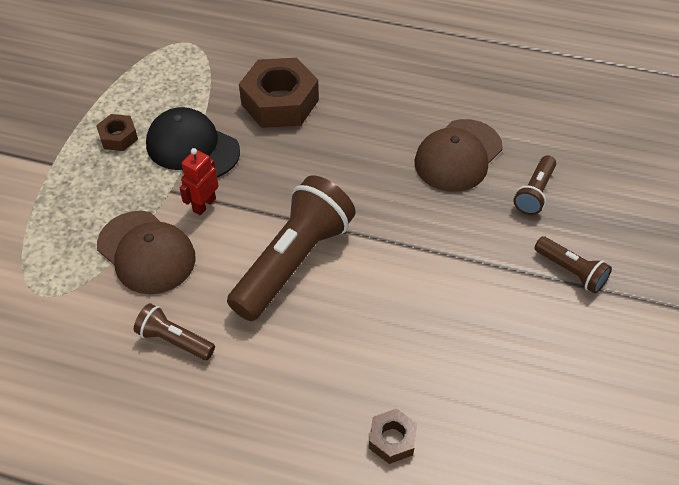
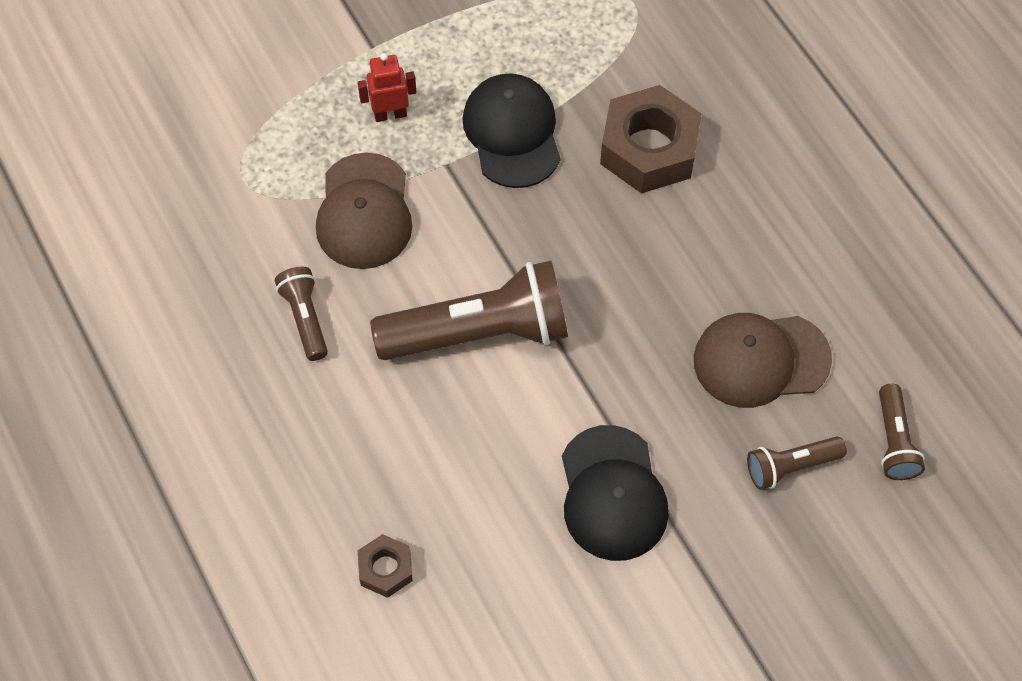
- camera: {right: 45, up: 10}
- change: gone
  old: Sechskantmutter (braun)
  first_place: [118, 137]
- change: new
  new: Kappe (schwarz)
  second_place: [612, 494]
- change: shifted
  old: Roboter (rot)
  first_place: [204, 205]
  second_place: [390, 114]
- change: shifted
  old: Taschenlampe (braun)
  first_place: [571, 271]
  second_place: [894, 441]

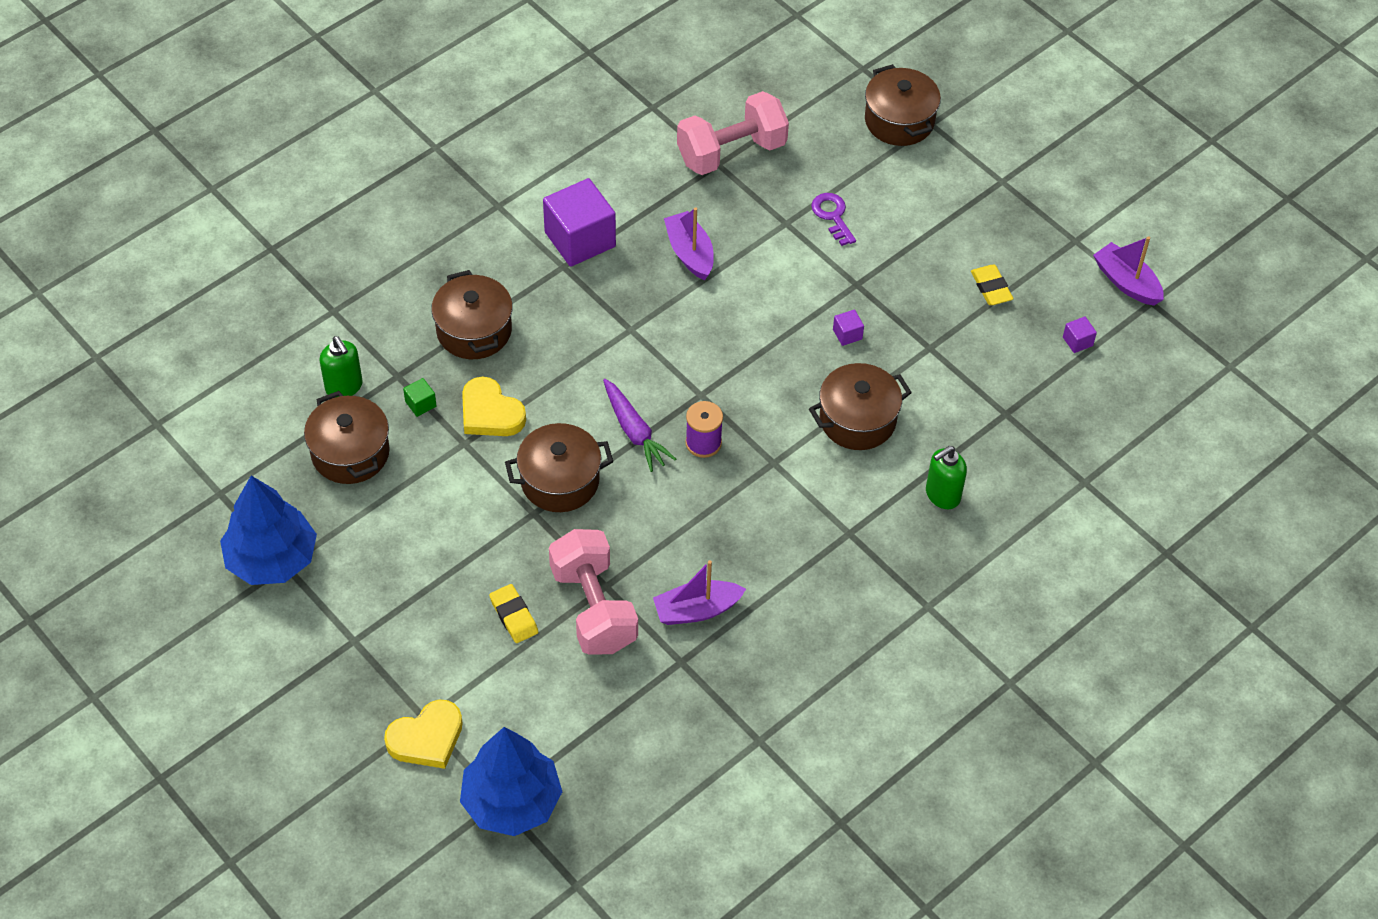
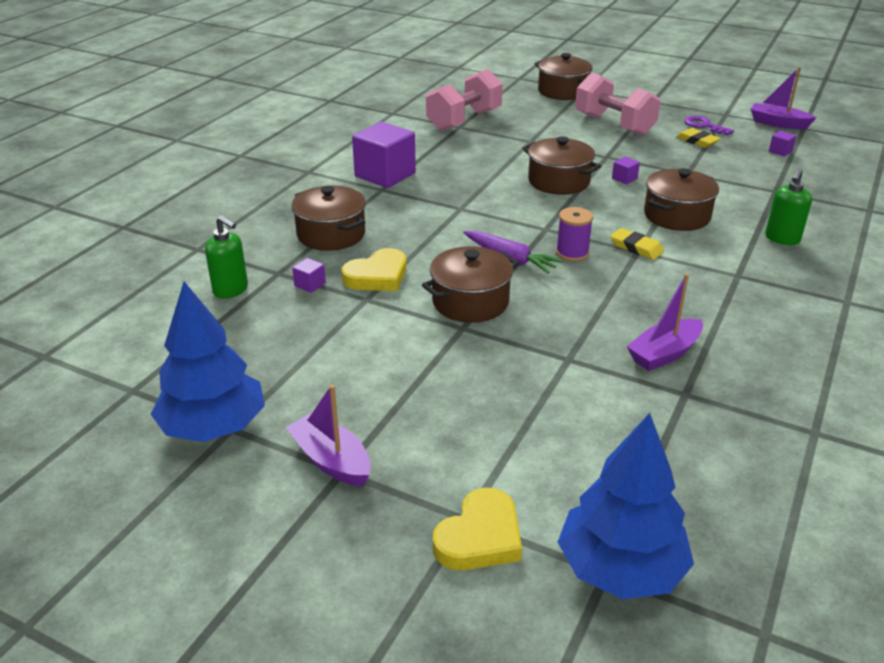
- camera: {right: -20, up: -20}
- change: shifted
  old: Kochtopf (braun)
  first_place: [350, 453]
  second_place: [558, 181]
- change: shifted
  old: Radiergummi (gelb)
  first_place: [514, 616]
  second_place: [636, 247]
- change: shifted
  old: Hantel (rosa)
  first_place: [593, 608]
  second_place: [614, 125]
- change: shifted
  old: Boot (lila)
  first_place: [690, 253]
  second_place: [331, 460]
- change: shifted
  old: Schlüssel (lila)
  first_place: [832, 216]
  second_place: [704, 126]
- change: repainted
  old: Kubus (grün)
  new: Kubus (lila)
  first_place: [420, 404]
  second_place: [310, 284]
- change: rotated
  old: Herz (gelb)
  first_place: [490, 413]
  second_place: [377, 276]
  degrees: -60

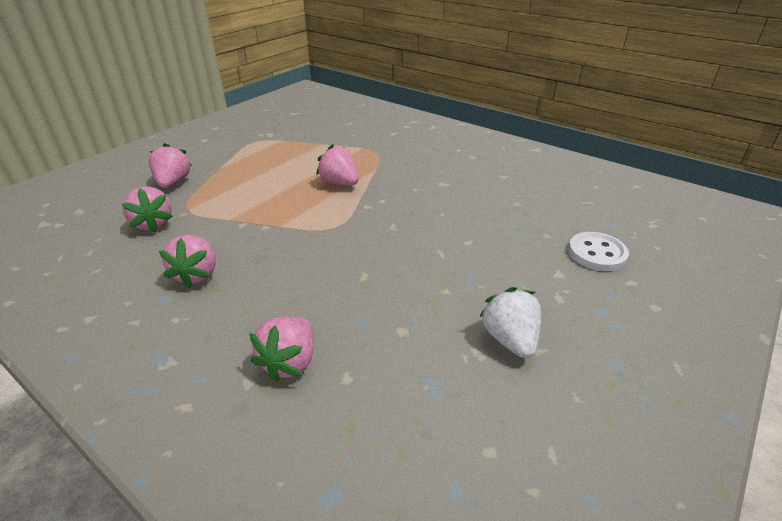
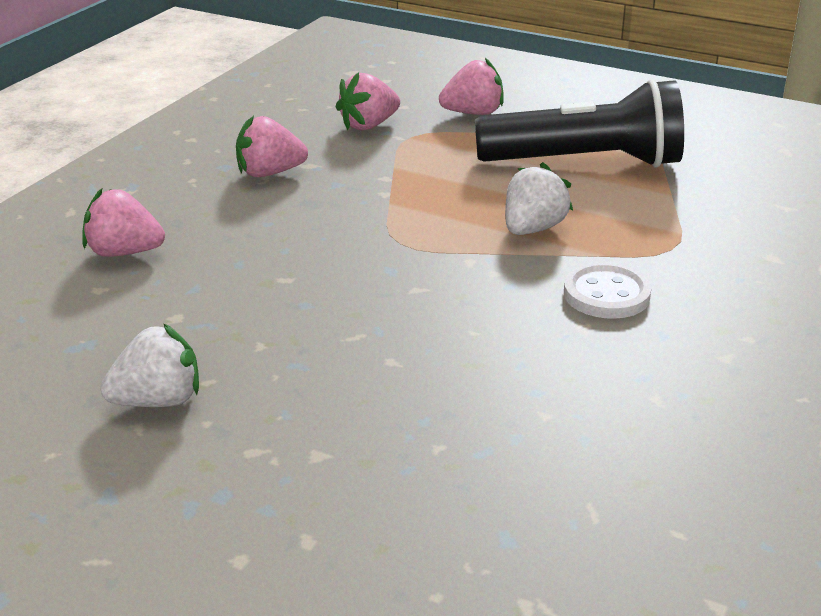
- camera: {right: 80, up: -5}
- change: new
  new: Taschenlampe (schwarz)
  second_place: [586, 162]
- change: shifted
  old: Knopf (weiß)
  first_place: [597, 253]
  second_place: [606, 295]
- change: repainted
  old: Erdbeere (rosa)
  new: Erdbeere (weiß)
  first_place: [340, 183]
  second_place: [533, 229]

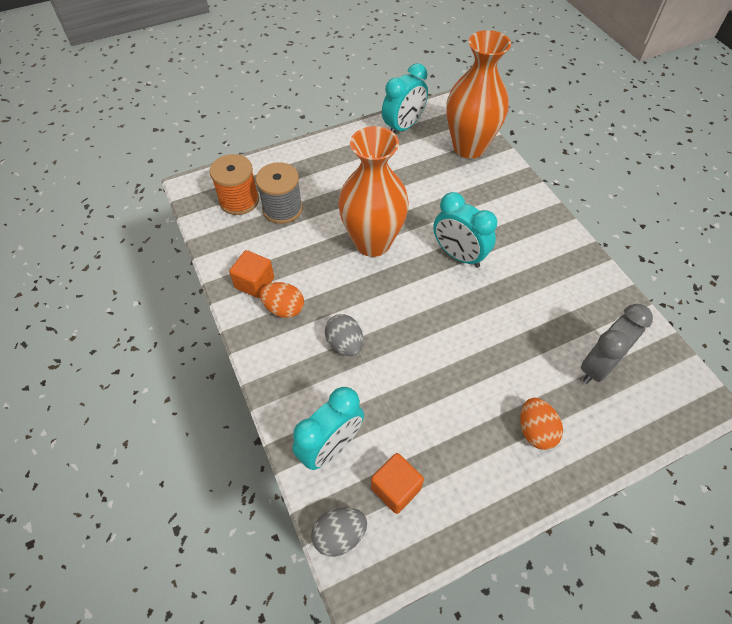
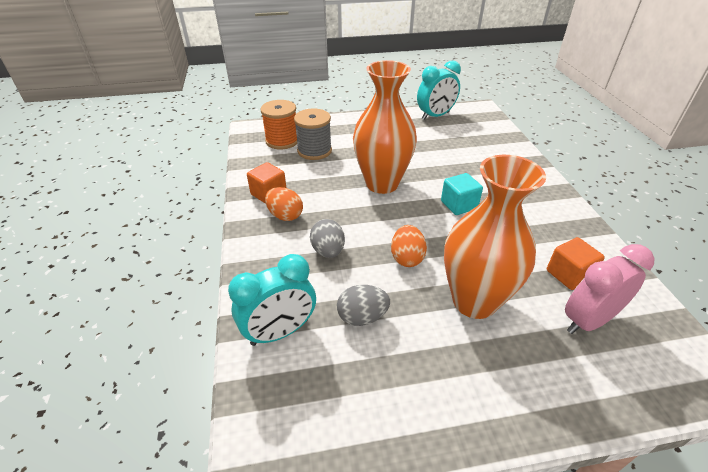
- camera: {right: 15, up: -15}
- change: shifted
  old: Ei (grau)
  first_place: [339, 535]
  second_place: [362, 317]
- change: shifted
  old: Kubus (orange)
  first_place: [396, 488]
  second_place: [568, 275]
- change: shifted
  old: Vase (orange)
  first_place: [469, 147]
  second_place: [474, 301]
- change: shifted
  old: Ei (orange)
  first_place: [535, 431]
  second_place: [407, 258]
- change: swapped
  old: Wecker (türkis)
  new: Kubus (türkis)
  first_place: [459, 255]
  second_place: [459, 205]
- change: repainted
  old: Wecker (grau)
  new: Wecker (rosa)
  first_place: [598, 366]
  second_place: [588, 321]

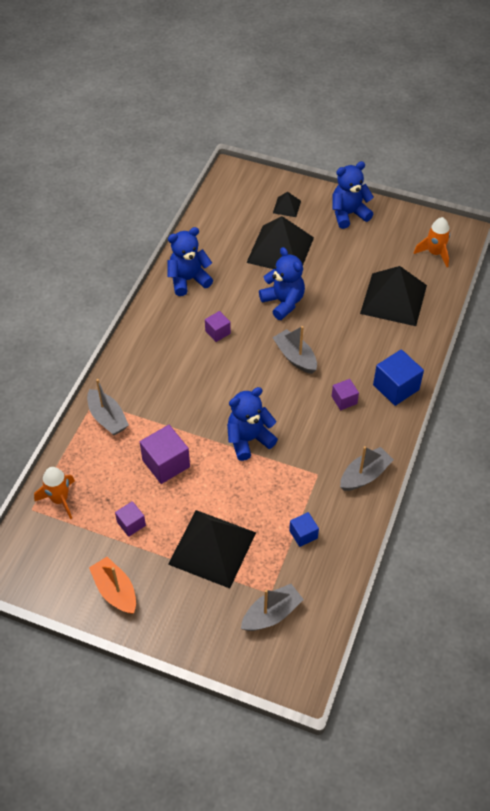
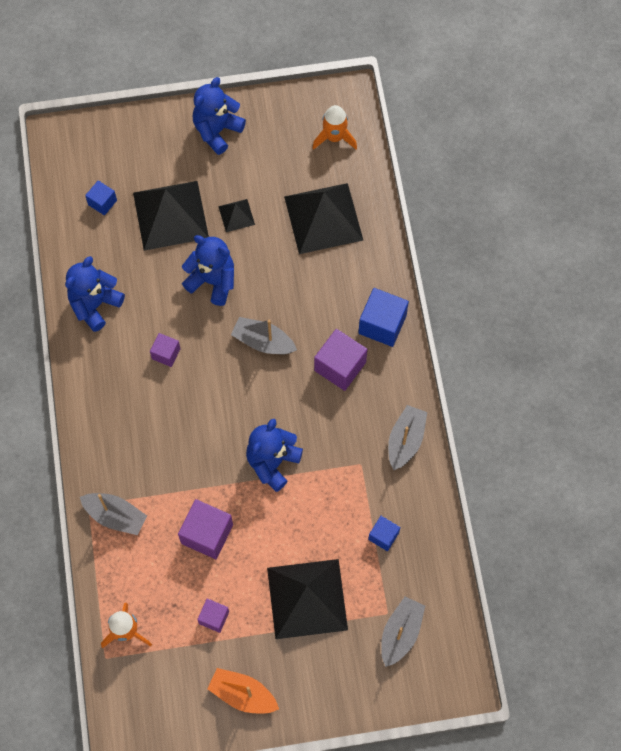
- camera: {right: -30, up: 15}
- change: new
  new: Kubus (blau)
  second_place: [102, 202]
- change: shifted
  old: Pyramide (schwarz)
  first_place: [286, 207]
  second_place: [236, 215]
- change: scaled
  old: Kubus (lila)
  first_place: [344, 400]
  second_place: [340, 366]
  factor: 1.73

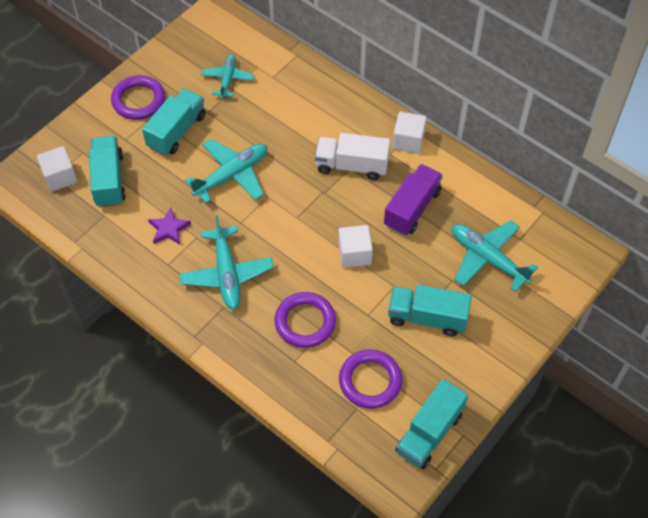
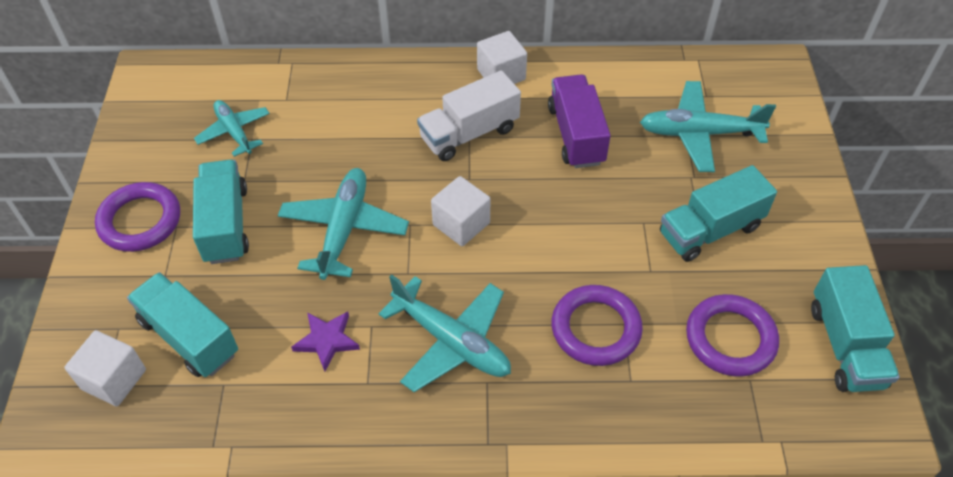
- camera: {right: -40, up: -5}
- change: shifted
  old: Kubus (weiß)
  first_place: [354, 254]
  second_place: [461, 224]

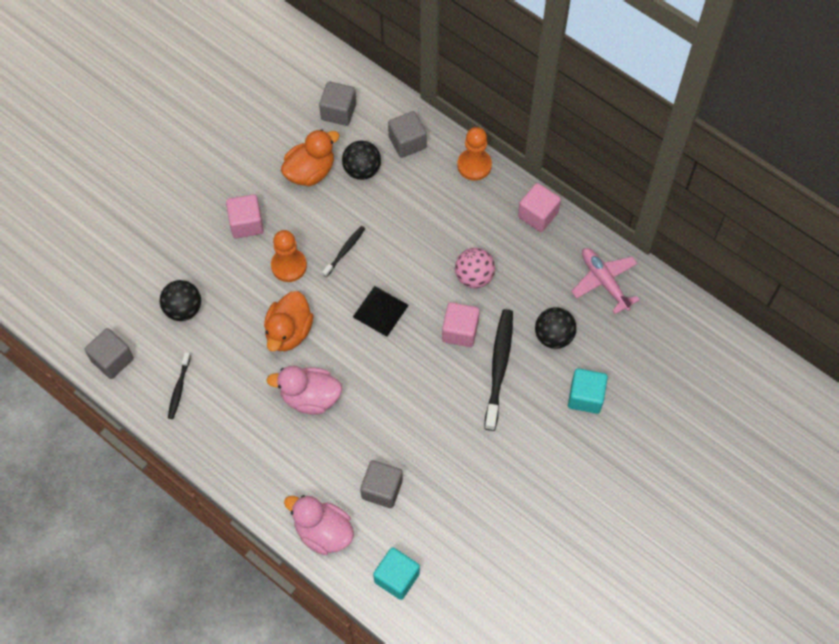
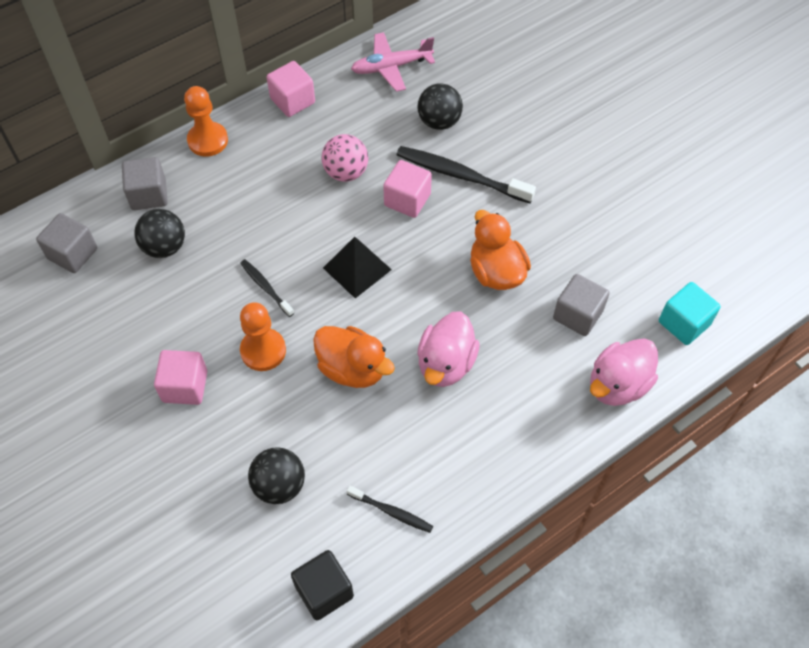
- camera: {right: -75, up: -5}
- change: gone
  old: Kubus (türkis)
  first_place: [585, 397]
- change: shifted
  old: Ente (orange)
  first_place: [310, 172]
  second_place: [496, 272]
- change: repainted
  old: Kubus (grau)
  new: Kubus (schwarz)
  first_place: [112, 360]
  second_place: [324, 591]

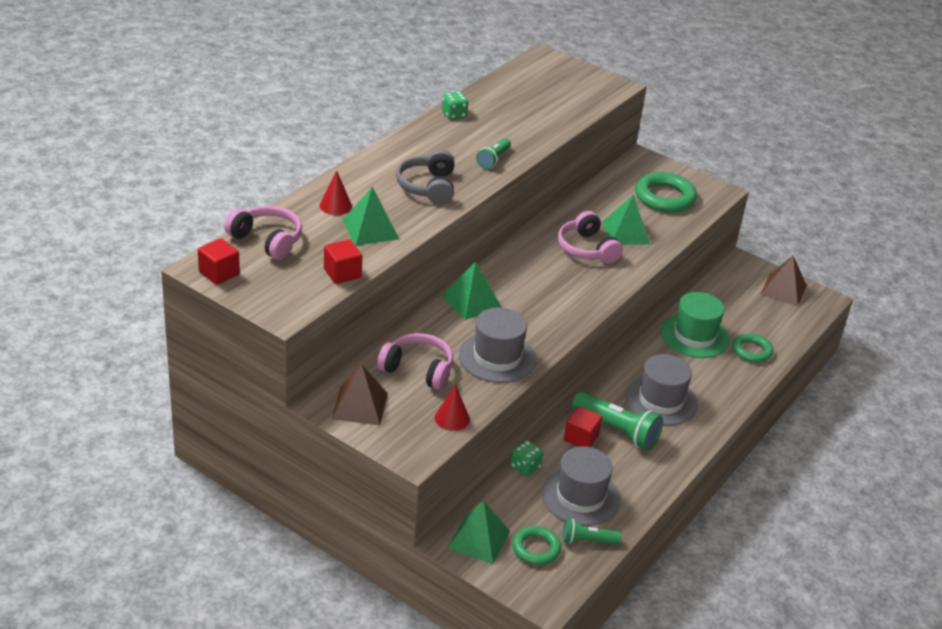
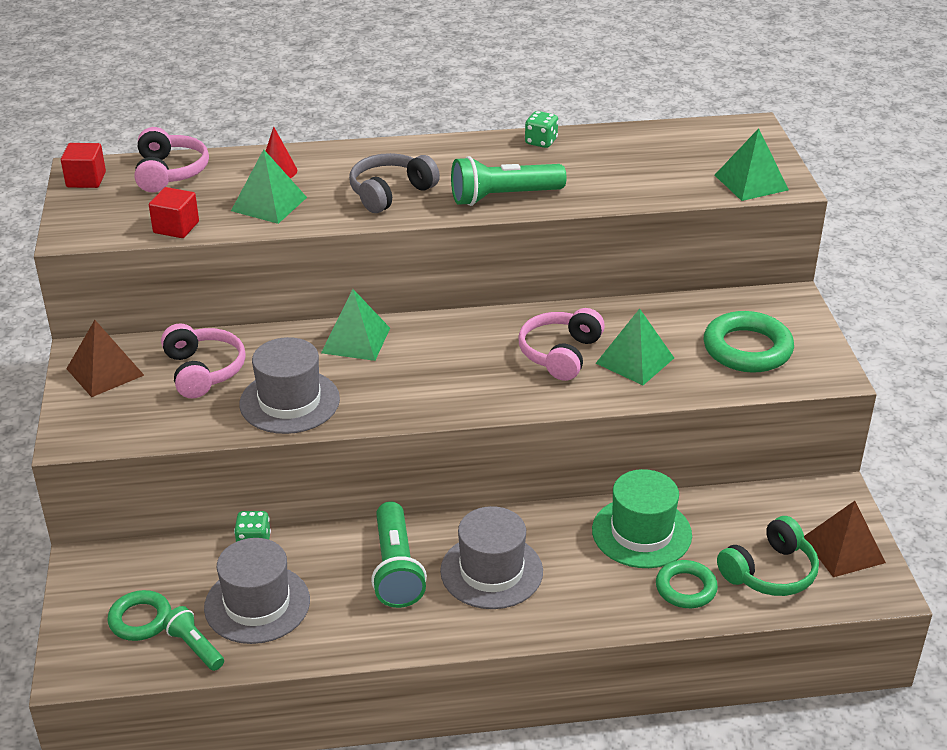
- camera: {right: 50, up: 0}
- change: gone
  old: Kegel (rot)
  first_place: [452, 418]
- change: gone
  old: Kubus (rot)
  first_place: [581, 438]
- change: new
  new: Kopfhörer (grün)
  second_place: [770, 572]
- change: shifted
  old: Pyramide (grün)
  first_place: [479, 539]
  second_place: [751, 182]
- change: scaled
  old: Taschenlampe (grün)
  first_place: [493, 159]
  second_place: [503, 197]
  factor: 1.75

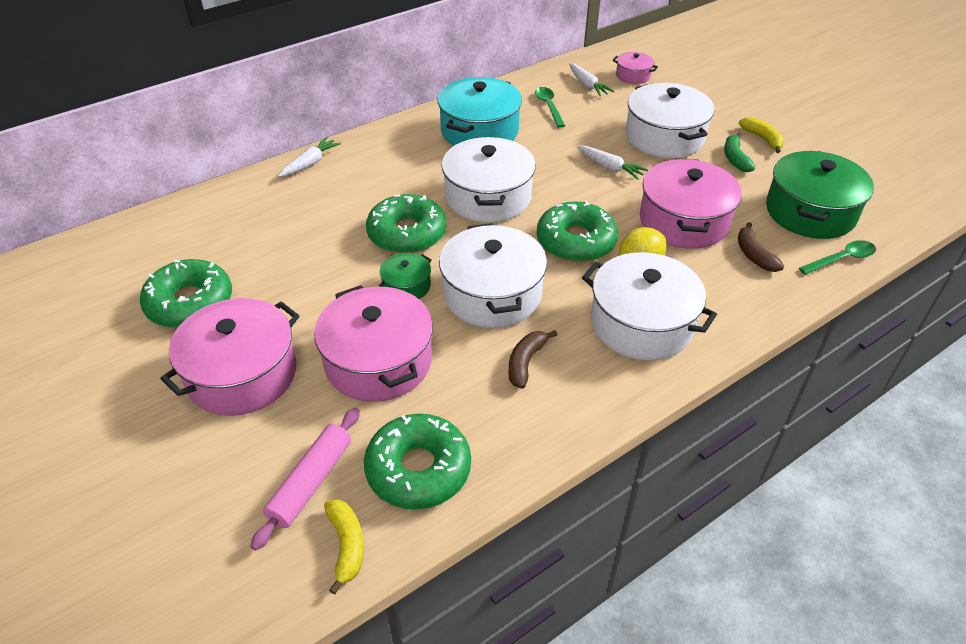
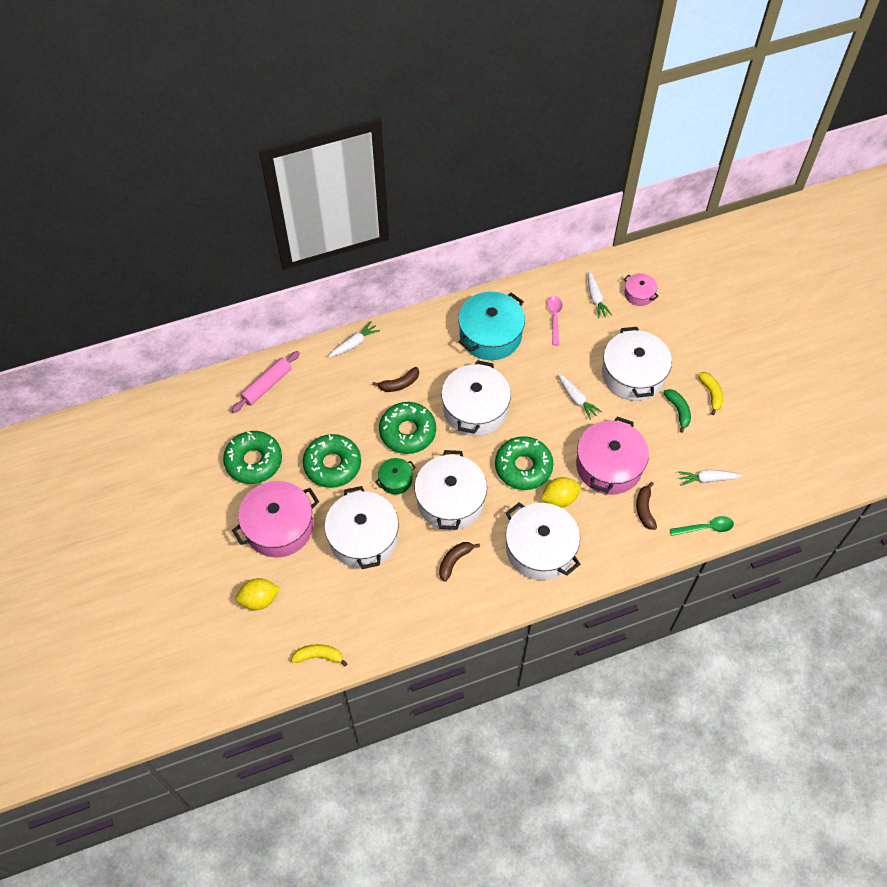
- camera: {right: 15, up: 15}
- change: new
  new: Zitrone (gelb)
  second_place: [259, 600]
- change: new
  new: Banane (braun)
  second_place: [399, 384]
- change: shifted
  old: Nudelholz (rosa)
  first_place: [311, 482]
  second_place: [267, 385]
- change: shifted
  old: Donut (grün)
  first_place: [418, 469]
  second_place: [332, 465]
- change: swapped
  old: Kochtopf (grün)
  new: Karotte (weiß)
  first_place: [810, 212]
  second_place: [707, 479]
- change: repainted
  old: Kochtopf (rosa)
  new: Kochtopf (weiß)
  first_place: [378, 361]
  second_place: [363, 537]
- change: repainted
  old: Löffel (grün)
  new: Löffel (rosa)
  first_place: [549, 106]
  second_place: [554, 318]
- change: rotated
  old: Banane (gelb)
  first_place: [346, 545]
  second_place: [318, 656]
  degrees: -90
- change: rotated
  old: Banane (grün)
  first_place: [735, 158]
  second_place: [678, 411]
  degrees: 150

